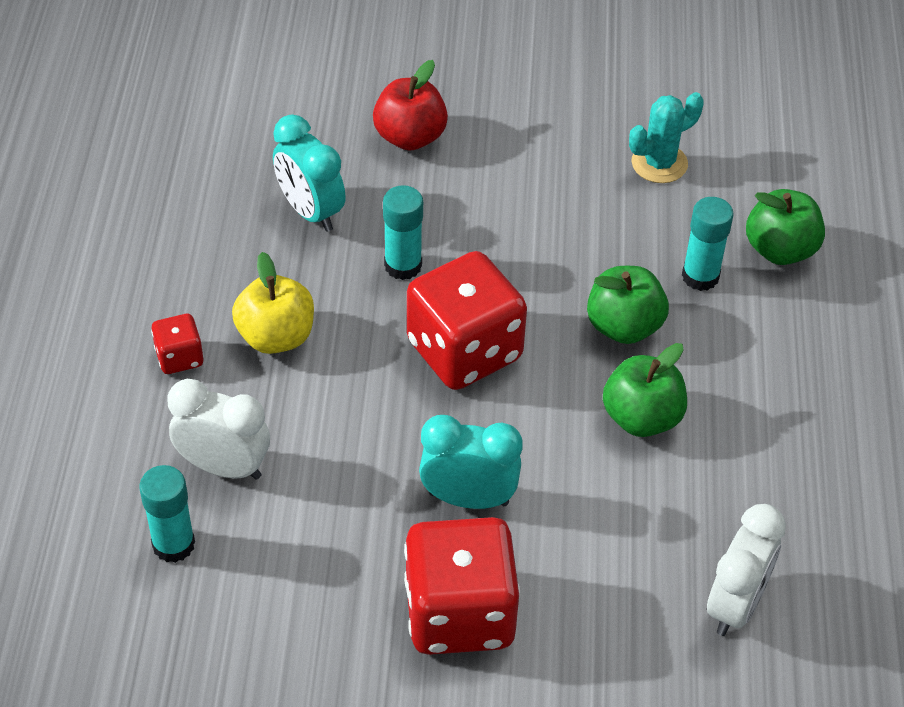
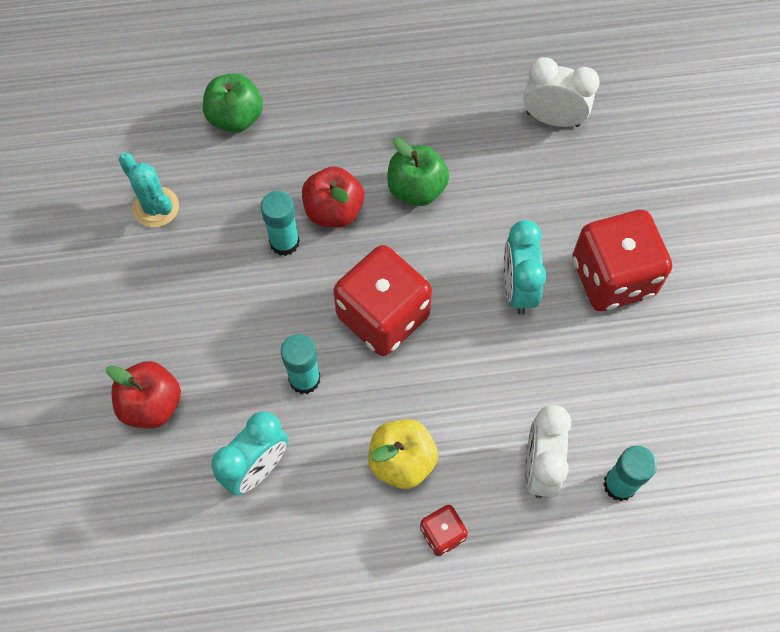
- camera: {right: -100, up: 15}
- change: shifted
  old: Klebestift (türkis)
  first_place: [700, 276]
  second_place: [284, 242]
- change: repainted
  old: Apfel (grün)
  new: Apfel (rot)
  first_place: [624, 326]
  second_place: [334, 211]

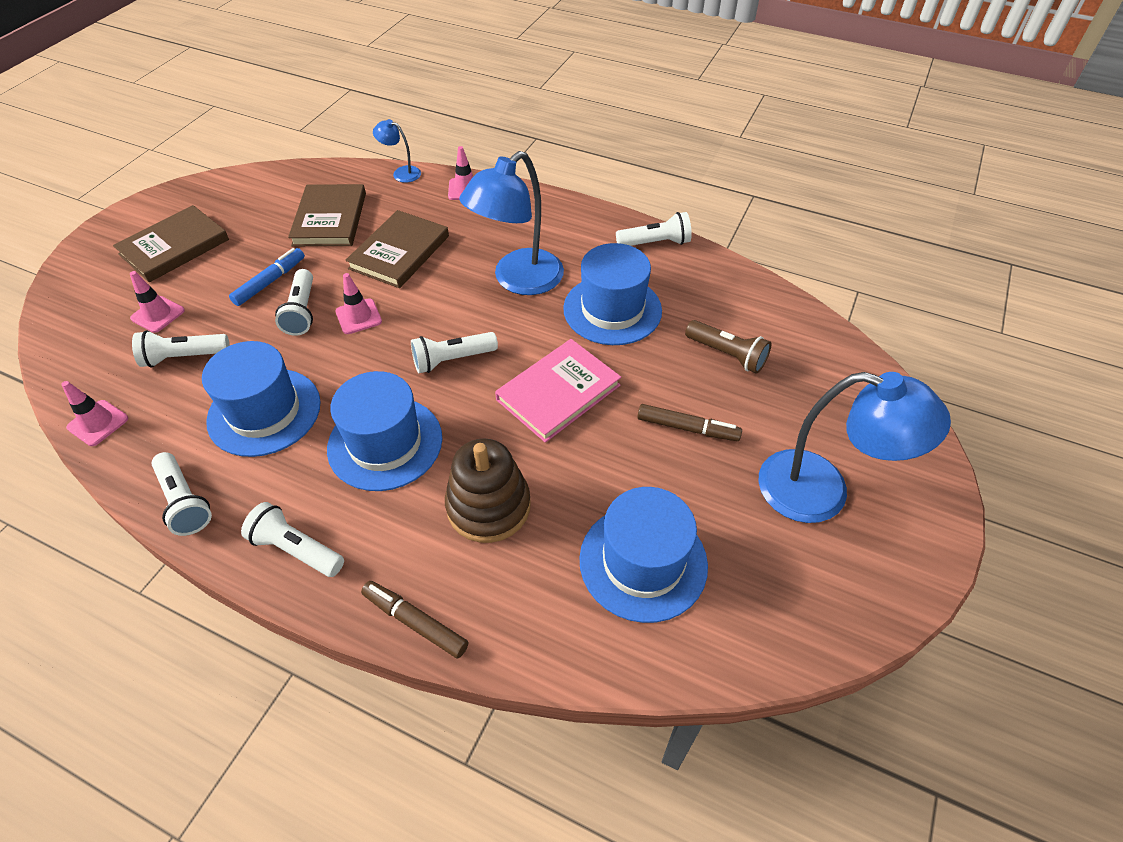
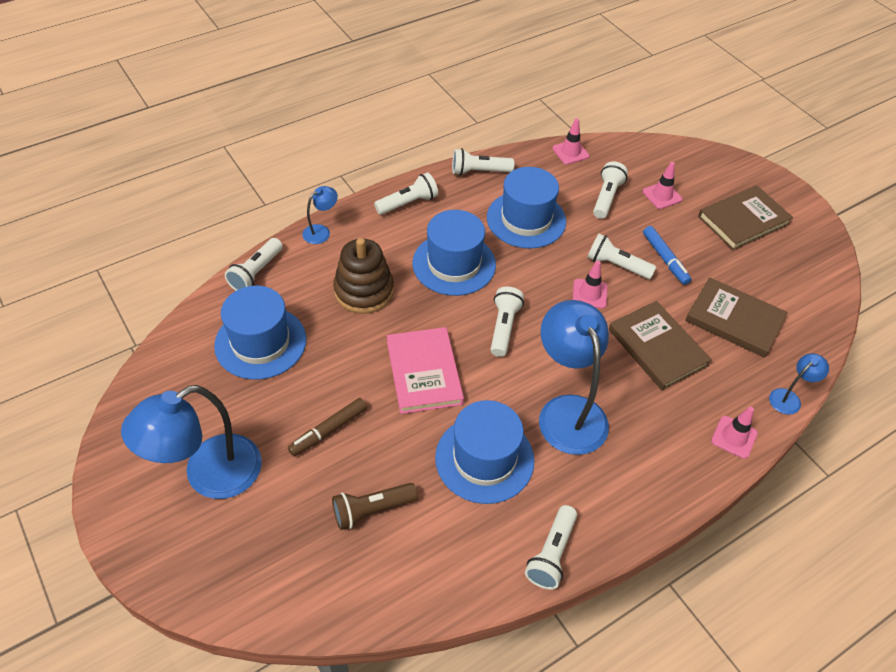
- camera: {right: 120, up: 0}
- change: new
  new: Taschenlampe (weiß)
  second_place: [256, 272]
- change: swapped
  old: Filzstift (braun)
  new: Lampe (blau)
  first_place: [415, 622]
  second_place: [321, 231]
- change: rotated
  old: Buch (braun)
  first_place: [174, 247]
  second_place: [743, 220]
  degrees: 75

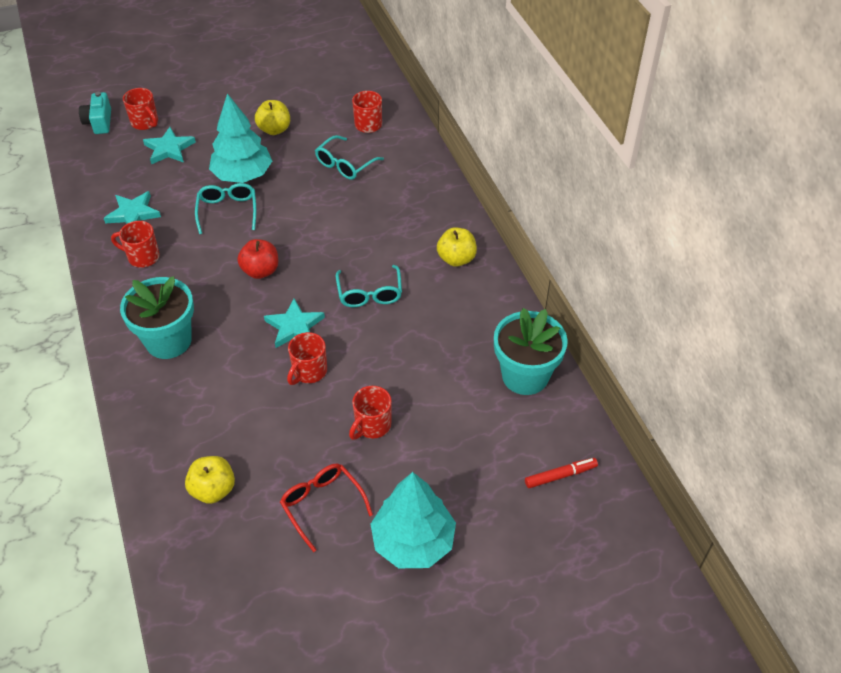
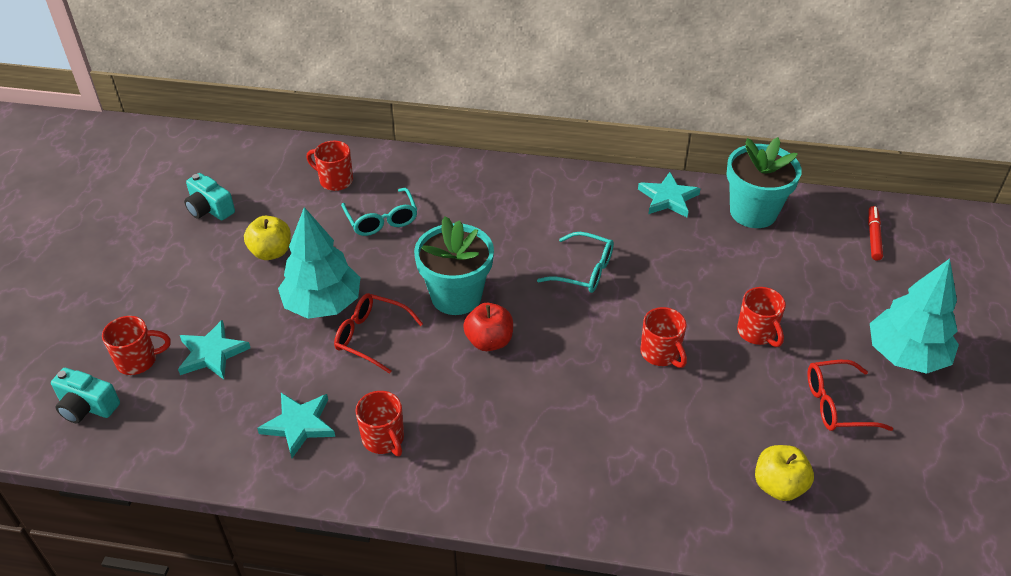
- camera: {right: -60, up: -5}
- change: gone
  old: Apfel (gelb)
  first_place: [456, 259]
- change: new
  new: Kamera (türkis)
  second_place: [210, 209]
- change: shifted
  old: Blumentopf (türkis)
  first_place: [168, 341]
  second_place: [456, 296]
- change: shifted
  old: Stern (türkis)
  first_place: [294, 326]
  second_place: [668, 198]
- change: repainted
  old: Brille (türkis)
  new: Brille (rot)
  first_place: [227, 211]
  second_place: [371, 336]
- change: rotated
  old: Tasse (rot)
  first_place: [142, 257]
  second_place: [384, 439]
  degrees: -75

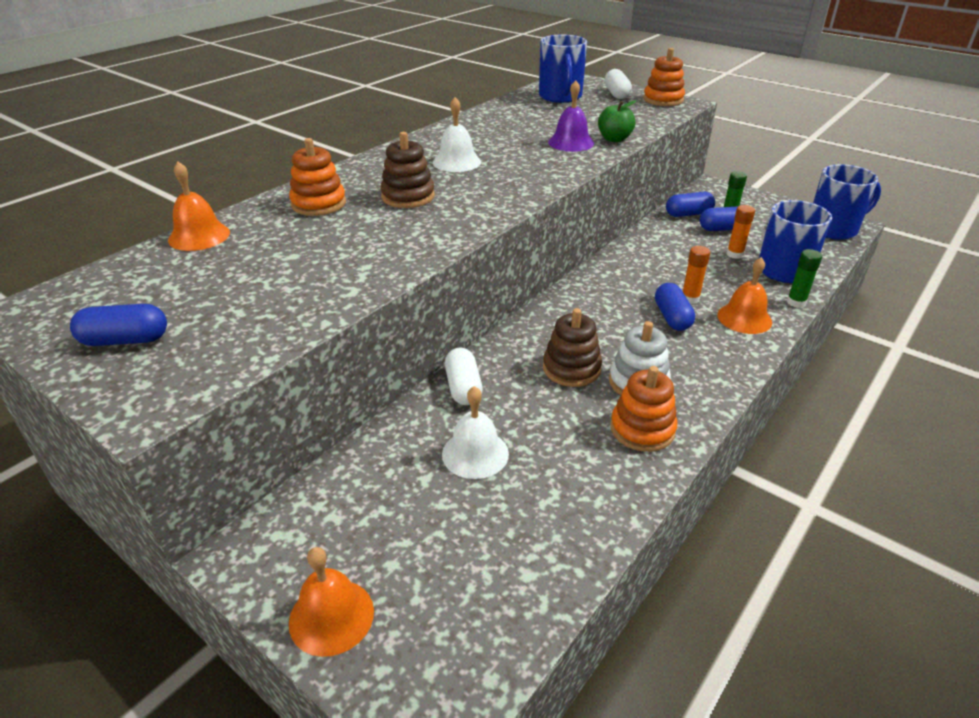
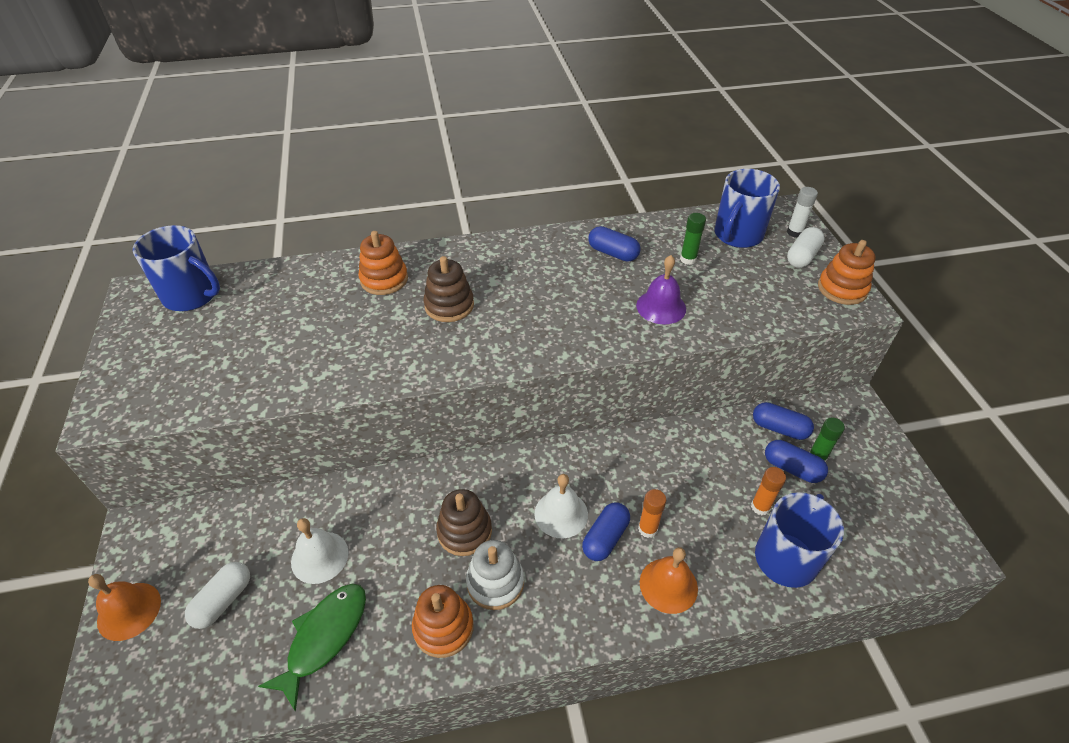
- camera: {right: 40, up: 10}
- change: gone
  old: Glocke (orange)
  first_place: [199, 236]
- change: gone
  old: Apfel (grün)
  first_place: [614, 139]
- change: new
  new: Fisch (grün)
  second_place: [324, 638]
- change: new
  new: Klebestift (weiß)
  second_place: [794, 232]
- change: shifted
  old: Kapsel (blau)
  first_place: [125, 340]
  second_place: [613, 253]
- change: shifted
  old: Glocke (weiß)
  first_place: [457, 162]
  second_place: [561, 514]
- change: shifted
  old: Kapsel (weiß)
  first_place: [463, 387]
  second_place: [223, 601]
- change: shifted
  old: Klebestift (grün)
  first_place: [796, 302]
  second_place: [688, 259]
- change: shifted
  old: Tasse (blau)
  first_place: [833, 229]
  second_place: [192, 295]

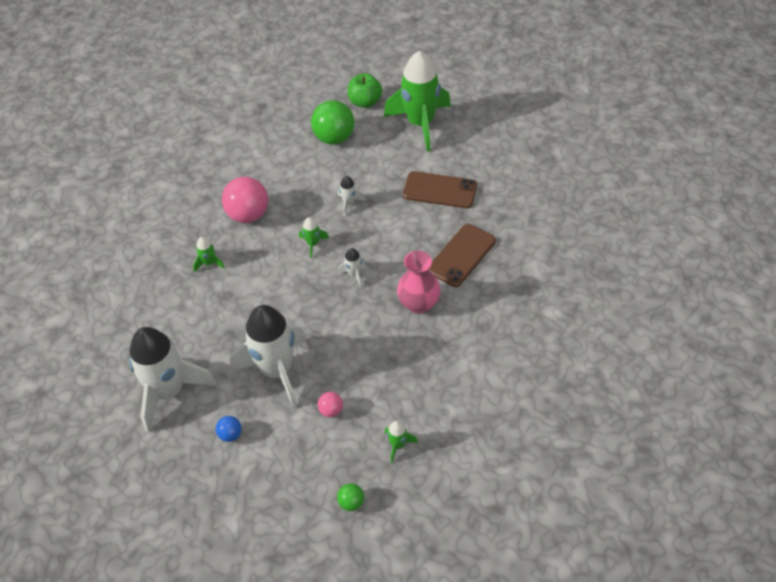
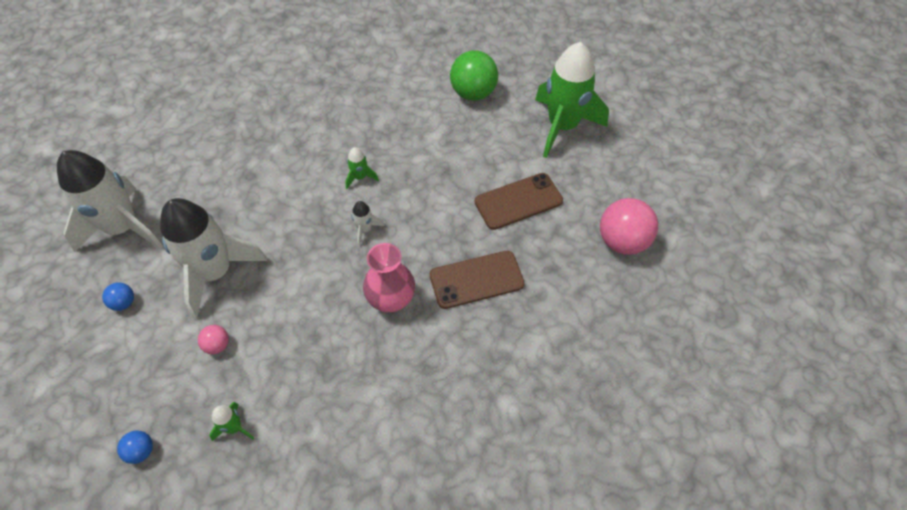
- camera: {right: 35, up: 5}
- change: gone
  old: Rakete (grün)
  first_place: [209, 263]
- change: gone
  old: Rakete (weiß)
  first_place: [349, 203]
- change: gone
  old: Apfel (grün)
  first_place: [365, 102]
- change: shifted
  old: Ball (rosa)
  first_place: [248, 214]
  second_place: [622, 241]
- change: repainted
  old: Ball (grün)
  new: Ball (blau)
  first_place: [351, 502]
  second_place: [141, 451]
- change: rotated
  old: Handy (braun)
  first_place: [440, 190]
  second_place: [518, 201]
  degrees: -75

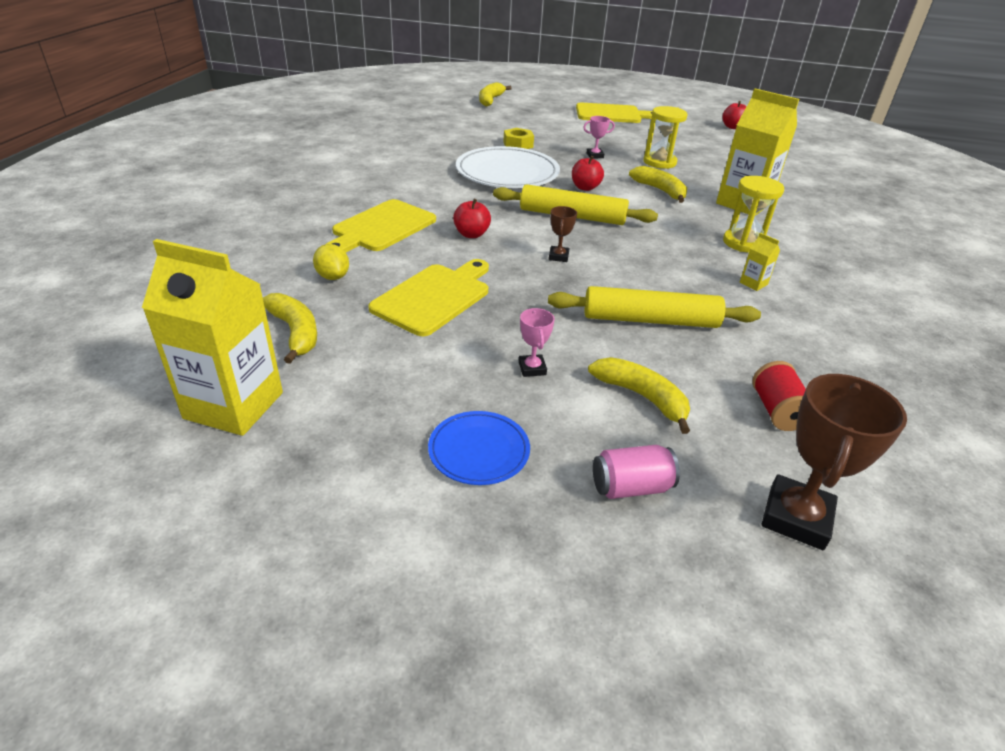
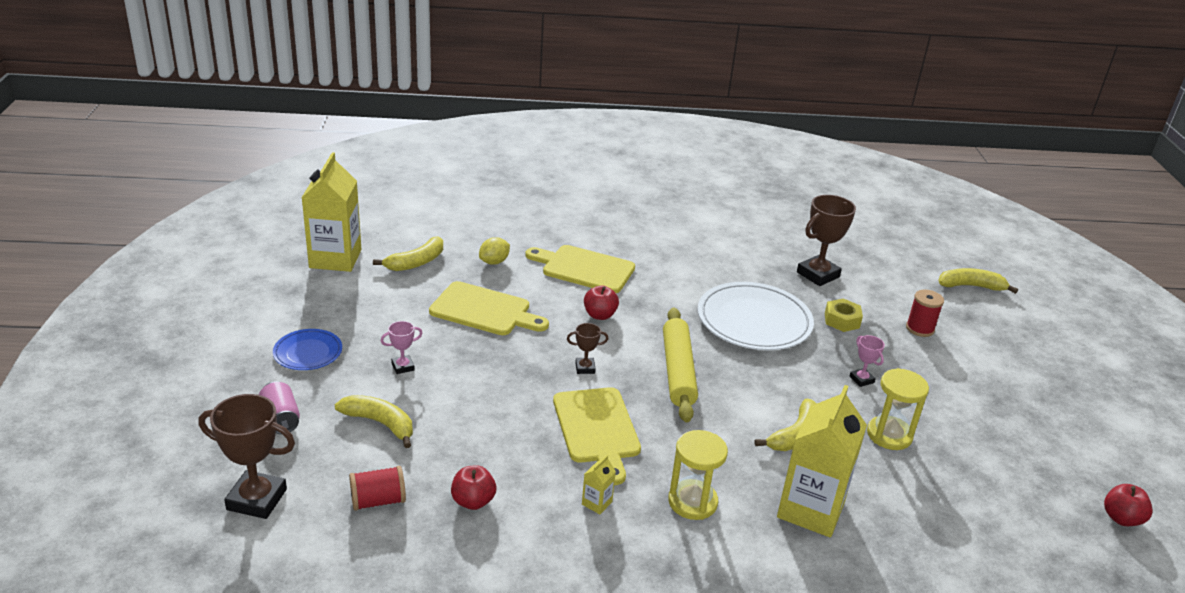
- camera: {right: 75, up: -5}
- change: gone
  old: Nudelholz (gelb)
  first_place: [650, 320]
- change: new
  new: Pokal (braun)
  second_place: [818, 275]
- change: new
  new: Garnrolle (rot)
  second_place: [920, 329]
- change: shifted
  old: Apfel (rot)
  first_place: [585, 187]
  second_place: [473, 501]
- change: shifted
  old: Schneidebrett (gelb)
  first_place: [611, 114]
  second_place: [597, 429]
- change: rotated
  old: Banane (gelb)
  first_place: [642, 397]
  second_place: [380, 423]
  degrees: -90

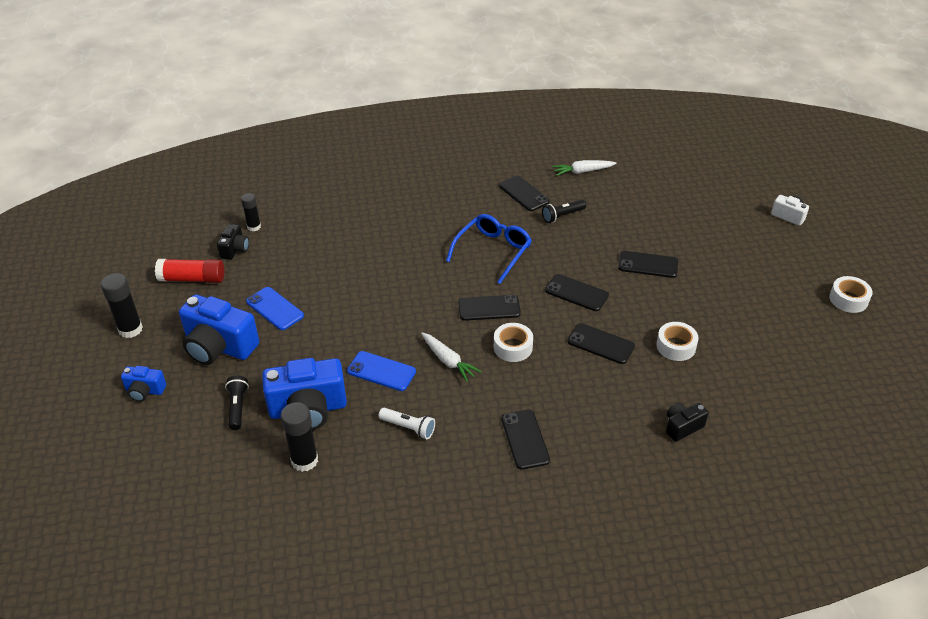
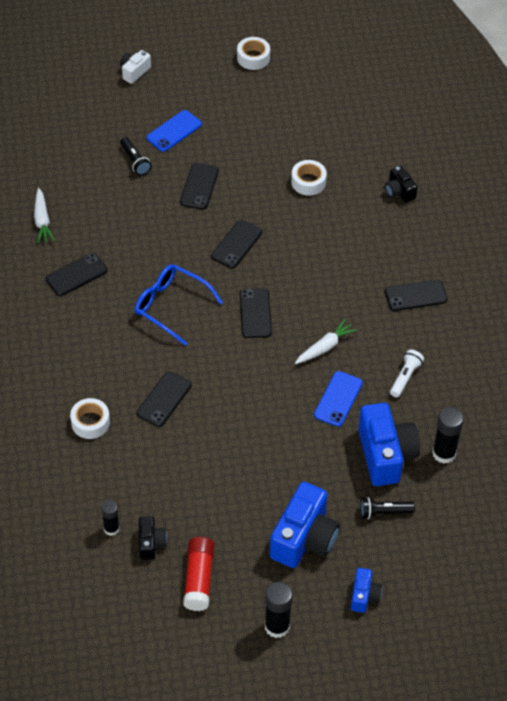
- camera: {right: -90, up: 10}
- change: shifted
  old: Handy (blau)
  first_place: [275, 309]
  second_place: [174, 131]
- change: shifted
  old: Klebeband (weiß)
  first_place: [513, 347]
  second_place: [90, 422]
- change: shifted
  old: Taschenlampe (schwarz)
  first_place: [562, 216]
  second_place: [135, 161]
- change: shifted
  old: Handy (schwarz)
  first_place: [600, 344]
  second_place: [164, 399]
- change: rotated
  old: Kamera (schwarz)
  first_place: [235, 249]
  second_place: [151, 543]
  degrees: 75

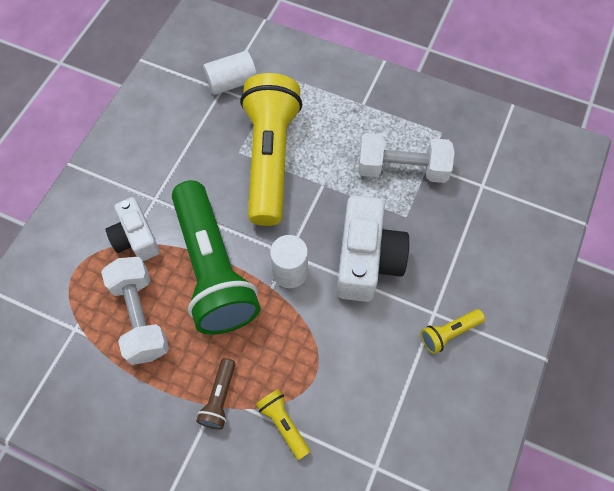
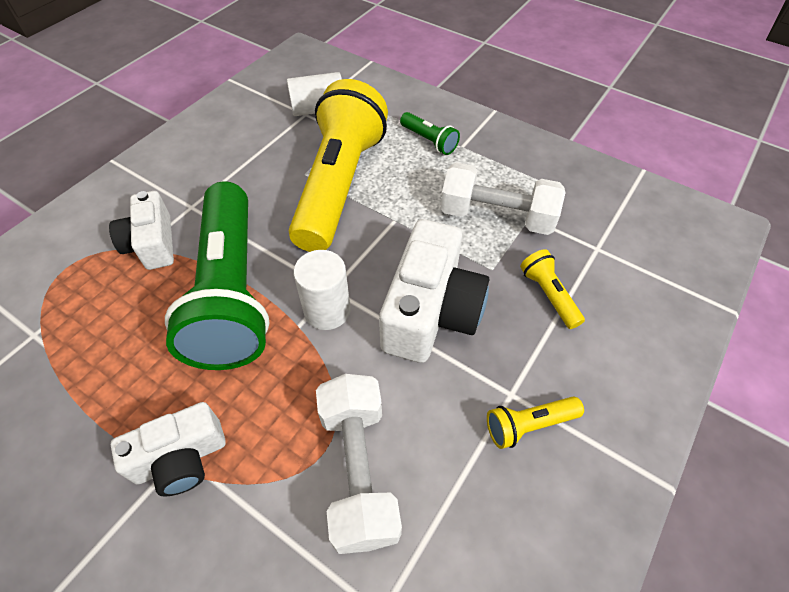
- camera: {right: 10, up: -10}
- change: new
  new: Taschenlampe (grün)
  second_place: [429, 141]
- change: shifted
  old: Hantel (weiß)
  first_place: [140, 317]
  second_place: [358, 470]
- change: shifted
  old: Taschenlampe (gelb)
  first_place: [283, 424]
  second_place: [548, 295]
- change: swapped
  old: Taschenlampe (braun)
  new: Kamera (weiß)
  first_place: [219, 398]
  second_place: [181, 458]

